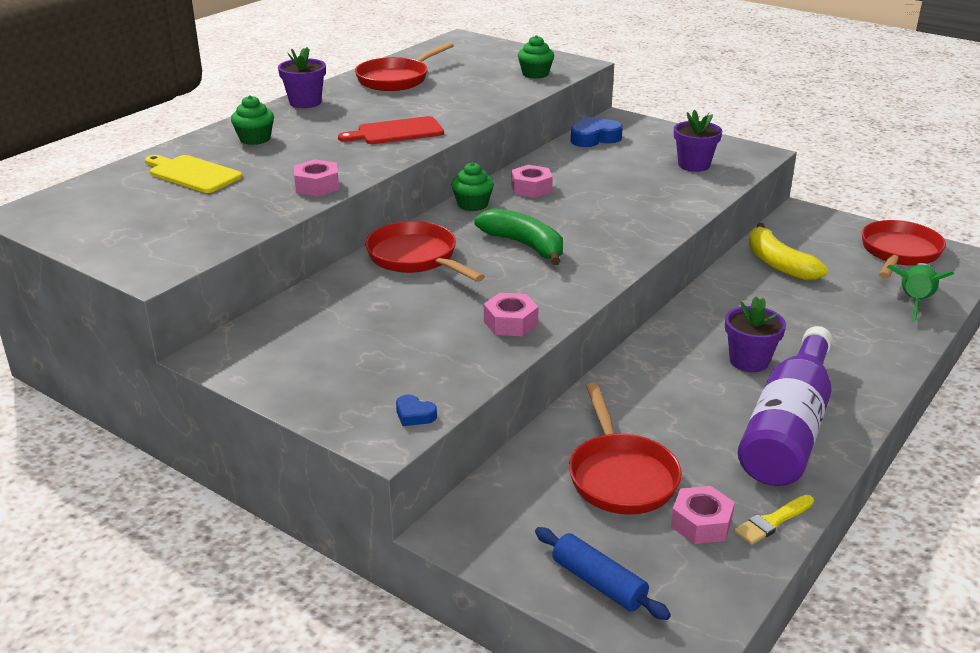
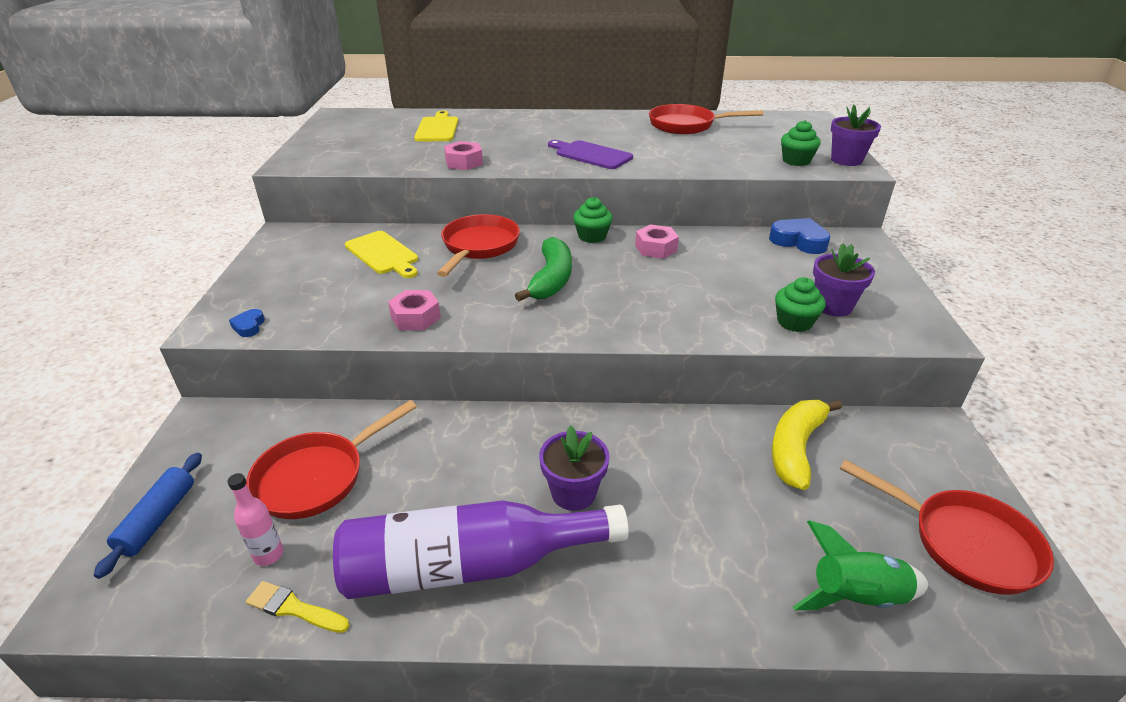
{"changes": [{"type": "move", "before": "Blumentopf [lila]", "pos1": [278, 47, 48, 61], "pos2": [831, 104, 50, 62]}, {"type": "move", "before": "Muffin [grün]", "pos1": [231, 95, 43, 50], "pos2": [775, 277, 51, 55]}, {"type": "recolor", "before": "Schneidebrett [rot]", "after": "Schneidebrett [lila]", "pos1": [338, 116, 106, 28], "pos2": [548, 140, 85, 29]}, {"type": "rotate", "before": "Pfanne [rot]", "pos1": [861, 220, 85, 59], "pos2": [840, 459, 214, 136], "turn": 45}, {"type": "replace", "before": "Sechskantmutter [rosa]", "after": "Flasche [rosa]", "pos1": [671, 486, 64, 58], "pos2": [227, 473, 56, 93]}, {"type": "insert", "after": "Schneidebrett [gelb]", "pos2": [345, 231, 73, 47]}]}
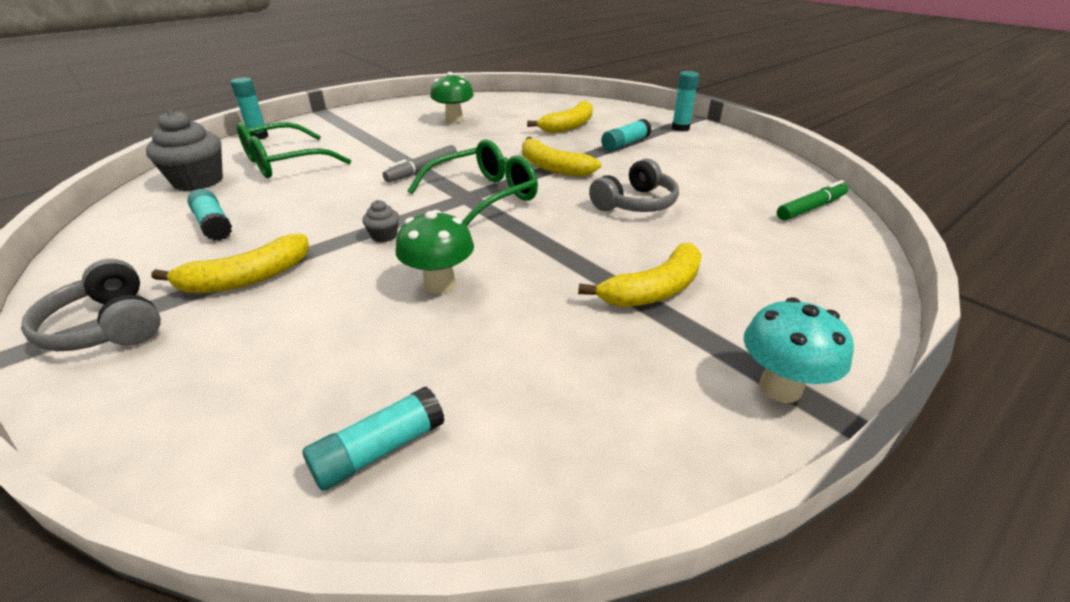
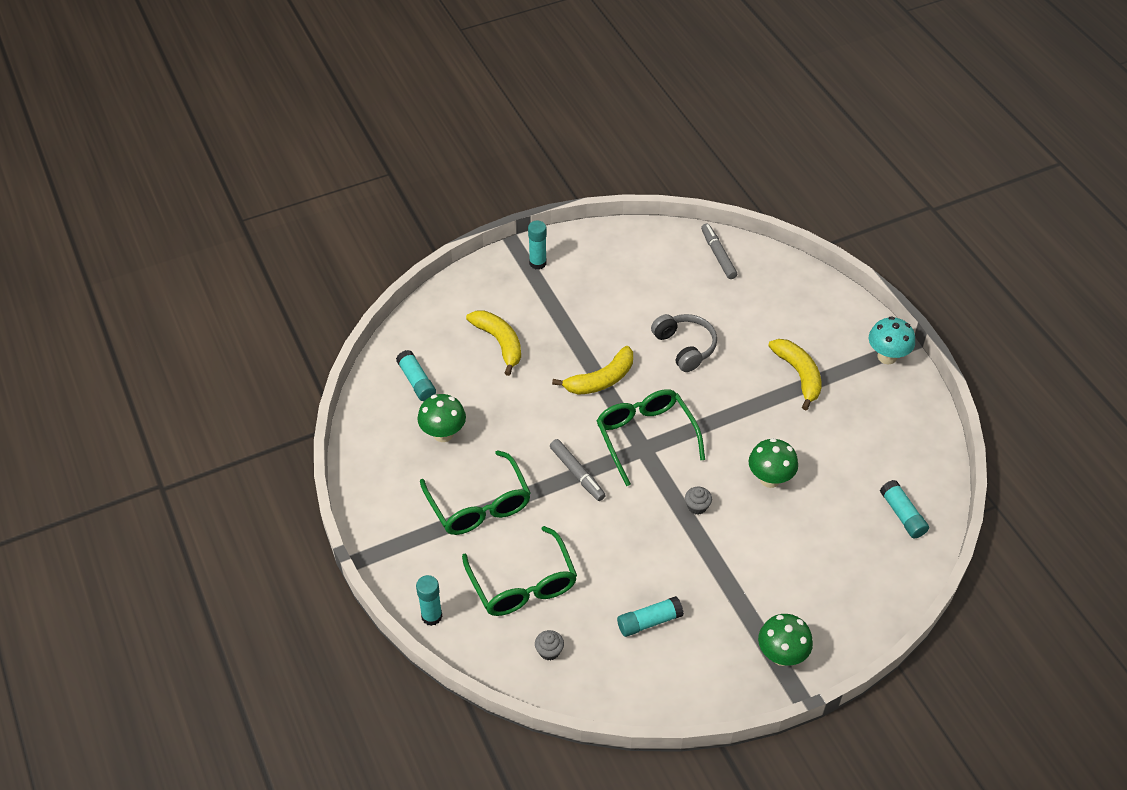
{"changes": [{"type": "resize", "before": "Muffin [grau]", "pos1": [146, 110, 77, 81], "pos2": [535, 630, 29, 31], "scale": 0.47}, {"type": "move", "before": "Klebestift [türkis]", "pos1": [601, 119, 51, 33], "pos2": [396, 350, 40, 51]}, {"type": "recolor", "before": "Filzstift [grün]", "after": "Filzstift [grau]", "pos1": [777, 180, 72, 40], "pos2": [701, 223, 36, 56]}, {"type": "delete", "before": "Banane [gelb]", "pos1": [152, 234, 157, 59]}, {"type": "replace", "before": "Kopfhörer [grau]", "after": "Pilz [grün]", "pos1": [21, 259, 140, 92], "pos2": [758, 614, 55, 52]}, {"type": "insert", "after": "Brille [grün]", "pos2": [420, 450, 111, 85]}]}
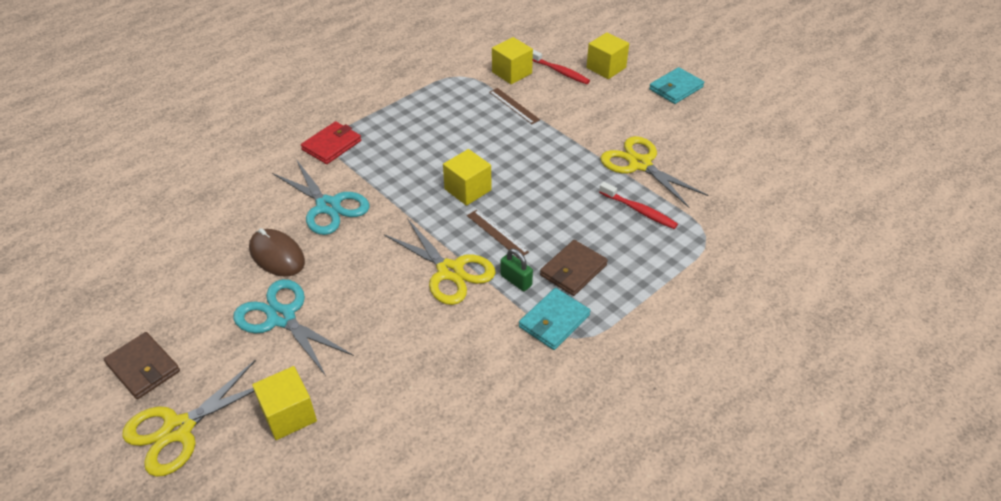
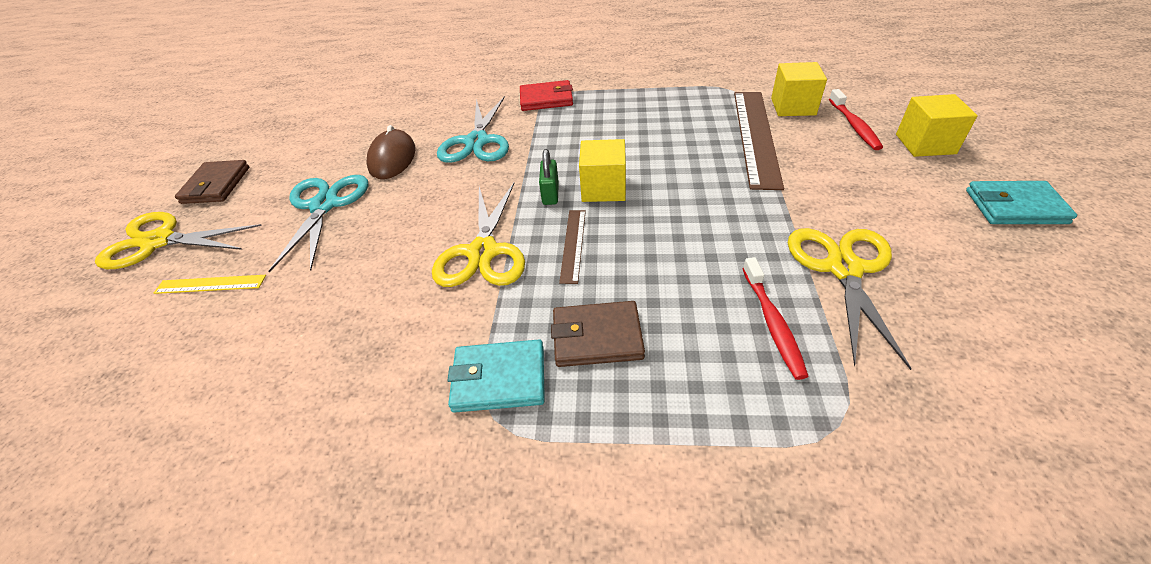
{"changes": [{"type": "resize", "before": "Lineal [braun]", "pos1": [489, 88, 51, 36], "pos2": [734, 92, 50, 98], "scale": 2.02}, {"type": "move", "before": "Vorhängeschloss [grün]", "pos1": [500, 249, 33, 42], "pos2": [539, 149, 20, 56]}, {"type": "replace", "before": "Kubus [gelb]", "after": "Lineal [gelb]", "pos1": [252, 366, 65, 74], "pos2": [154, 275, 112, 19]}]}
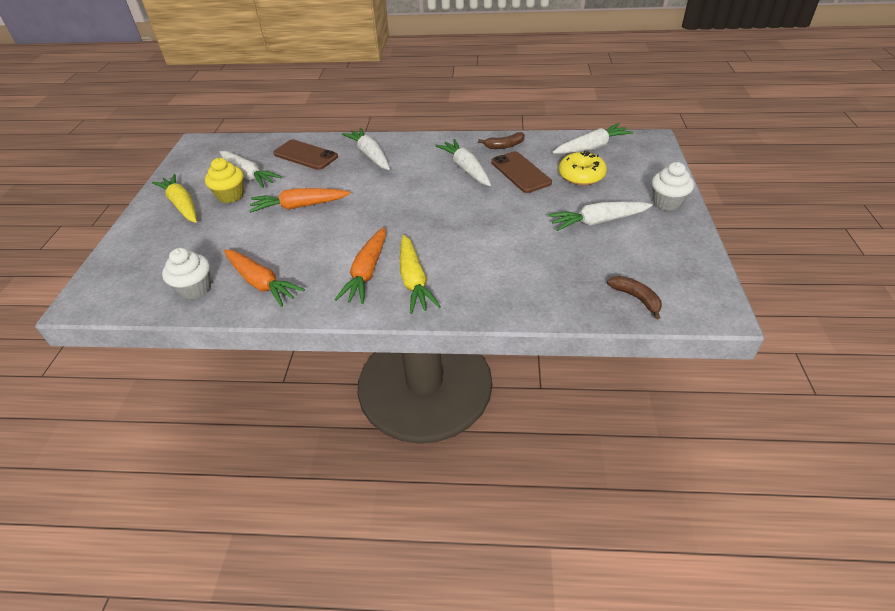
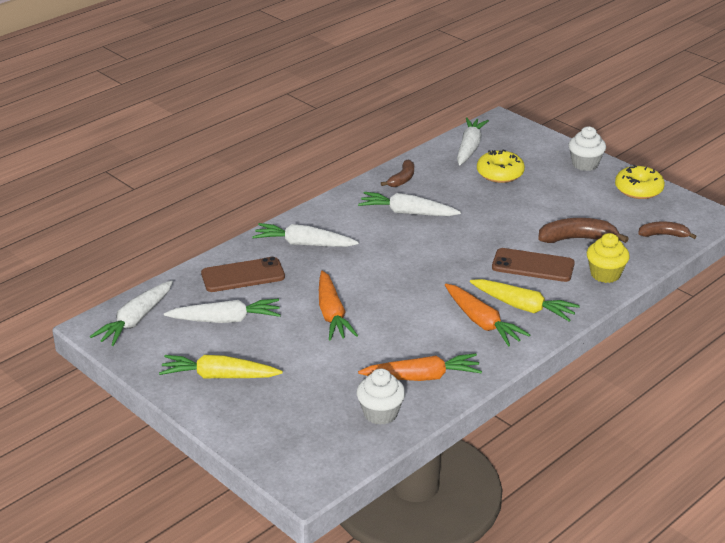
{"changes": [{"type": "move", "before": "Handy [braun]", "pos1": [491, 151, 61, 42], "pos2": [492, 248, 83, 34]}, {"type": "move", "before": "Muffin [gelb]", "pos1": [205, 158, 39, 45], "pos2": [587, 233, 43, 50]}, {"type": "rotate", "before": "Karotte [orange]", "pos1": [249, 188, 102, 25], "pos2": [319, 271, 39, 69], "turn": -45}, {"type": "move", "before": "Karotte [weiß]", "pos1": [548, 202, 105, 29], "pos2": [90, 280, 83, 66]}, {"type": "insert", "after": "Donut [gelb]", "pos2": [615, 165, 50, 34]}, {"type": "insert", "after": "Banane [braun]", "pos2": [538, 218, 91, 25]}]}
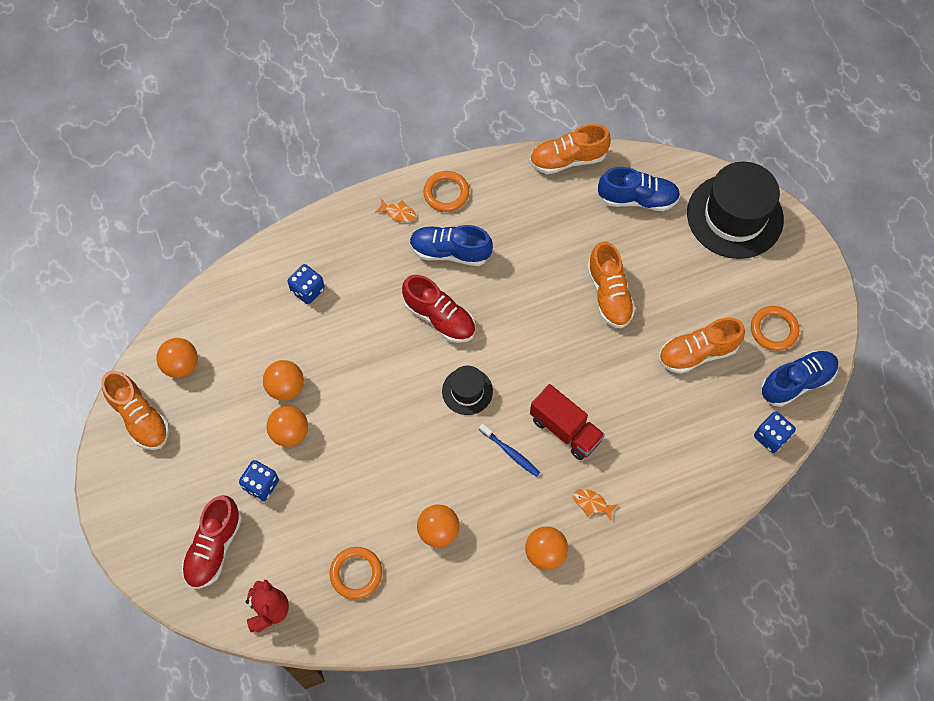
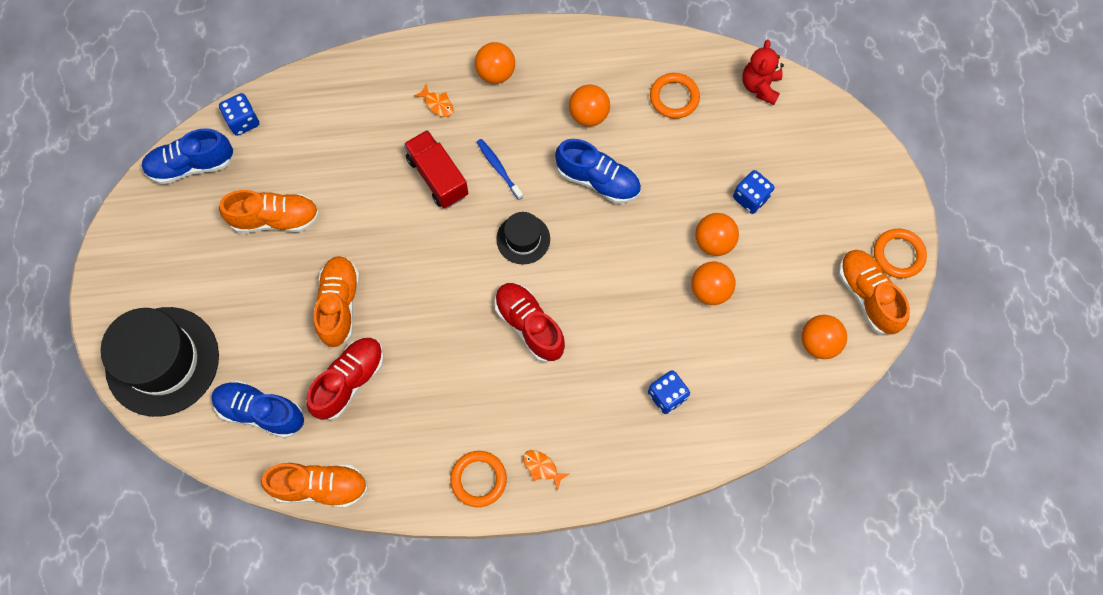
{"changes": [{"type": "move", "before": "Schuh [blau]", "pos1": [410, 225, 83, 41], "pos2": [555, 139, 86, 64]}, {"type": "move", "before": "Ring [orange]", "pos1": [751, 306, 48, 45], "pos2": [874, 228, 53, 50]}, {"type": "move", "before": "Schuh [rot]", "pos1": [182, 495, 60, 94], "pos2": [306, 338, 78, 82]}]}
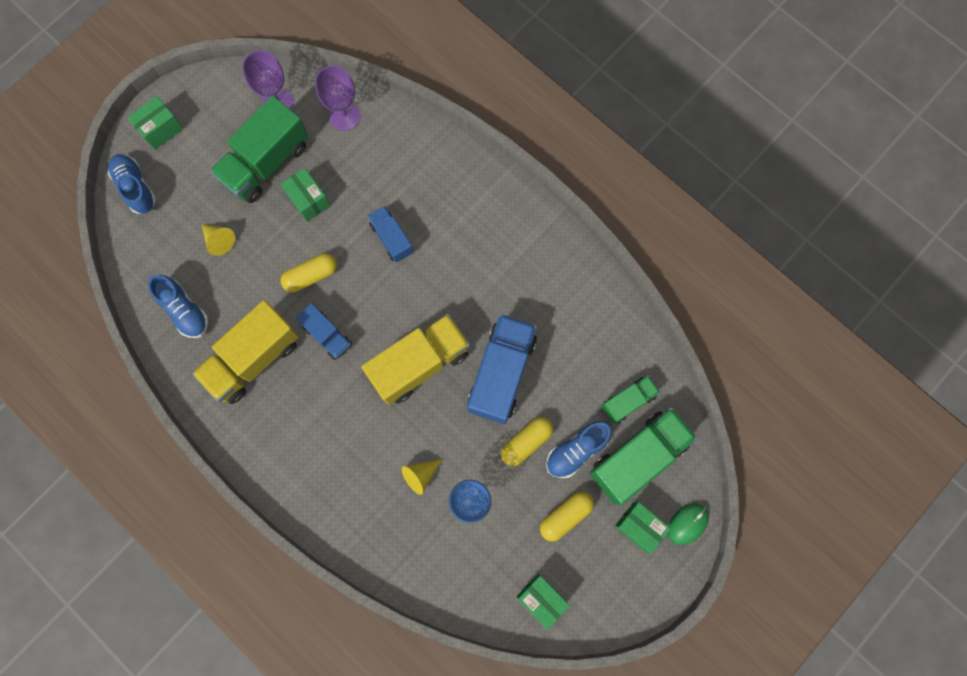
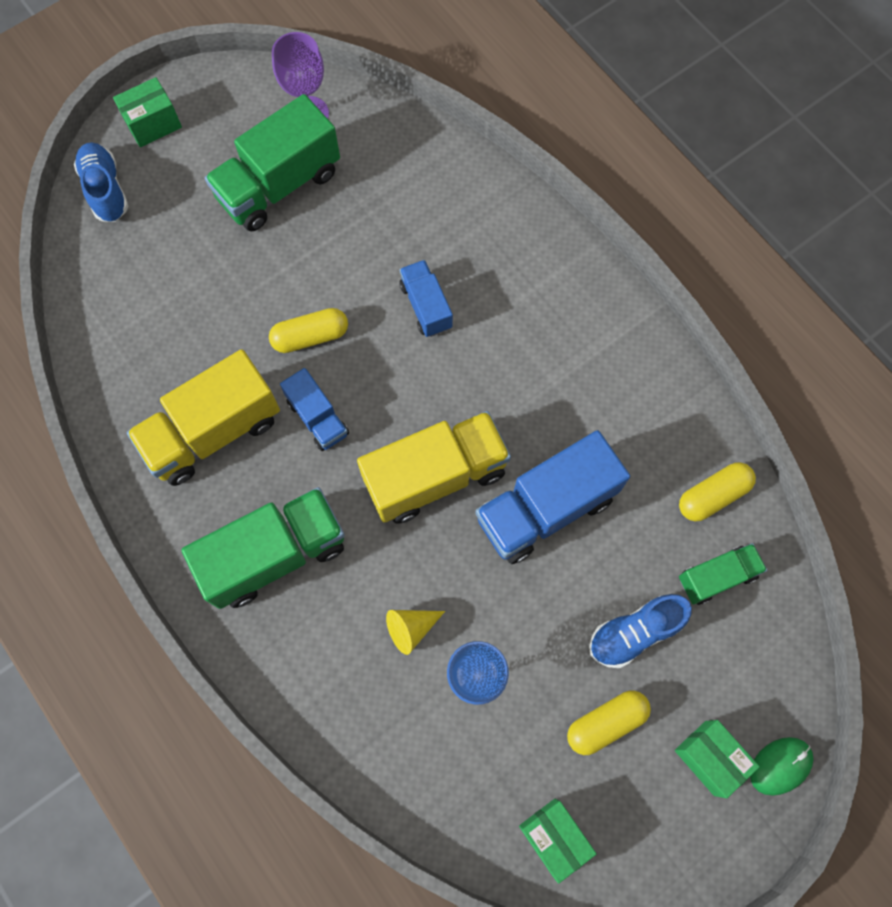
{"changes": [{"type": "delete", "before": "Kelch [lila]", "pos1": [315, 65, 45, 66]}, {"type": "delete", "before": "Schachtel [grün]", "pos1": [281, 168, 49, 54]}, {"type": "delete", "before": "Kegel [gelb]", "pos1": [202, 224, 33, 32]}, {"type": "delete", "before": "Schuh [blau]", "pos1": [148, 275, 60, 63]}, {"type": "rotate", "before": "Lastwagen [blau]", "pos1": [467, 314, 70, 110], "pos2": [475, 430, 155, 134], "turn": -150}, {"type": "move", "before": "Lastwagen [grün]", "pos1": [590, 408, 107, 97], "pos2": [182, 487, 163, 122]}, {"type": "move", "before": "Kapsel [gelb]", "pos1": [501, 417, 52, 49], "pos2": [679, 462, 77, 59]}]}
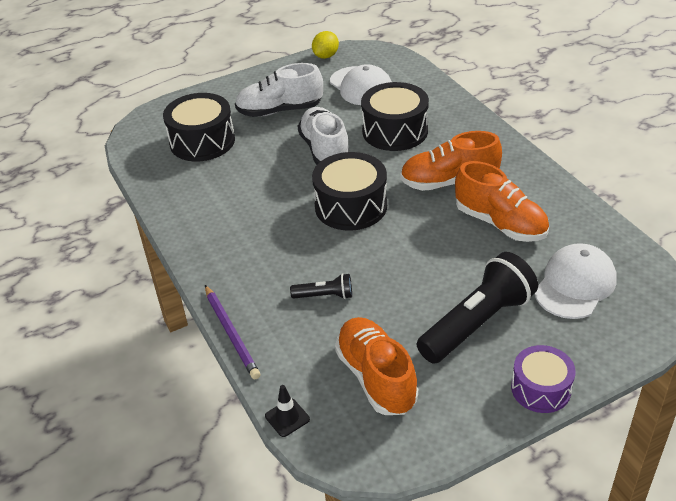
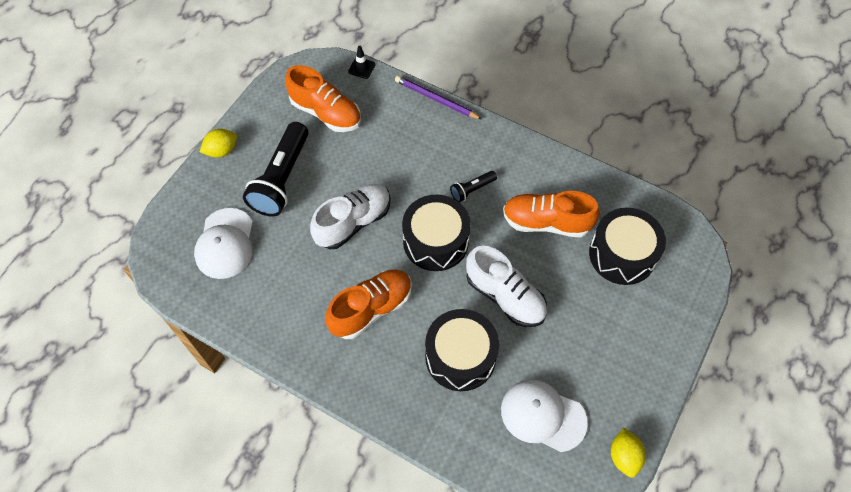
{"changes": [{"type": "move", "before": "Schuh [weiß]", "pos1": [235, 63, 88, 54], "pos2": [310, 184, 81, 65]}, {"type": "move", "before": "Schuh [orange]", "pos1": [455, 161, 94, 81], "pos2": [503, 191, 97, 47]}, {"type": "move", "before": "Taschenlampe [schwarz]", "pos1": [290, 273, 62, 26], "pos2": [450, 171, 47, 31]}, {"type": "replace", "before": "Trommel [lila]", "after": "Zitrone [gelb]", "pos1": [511, 345, 65, 68], "pos2": [200, 129, 37, 29]}]}
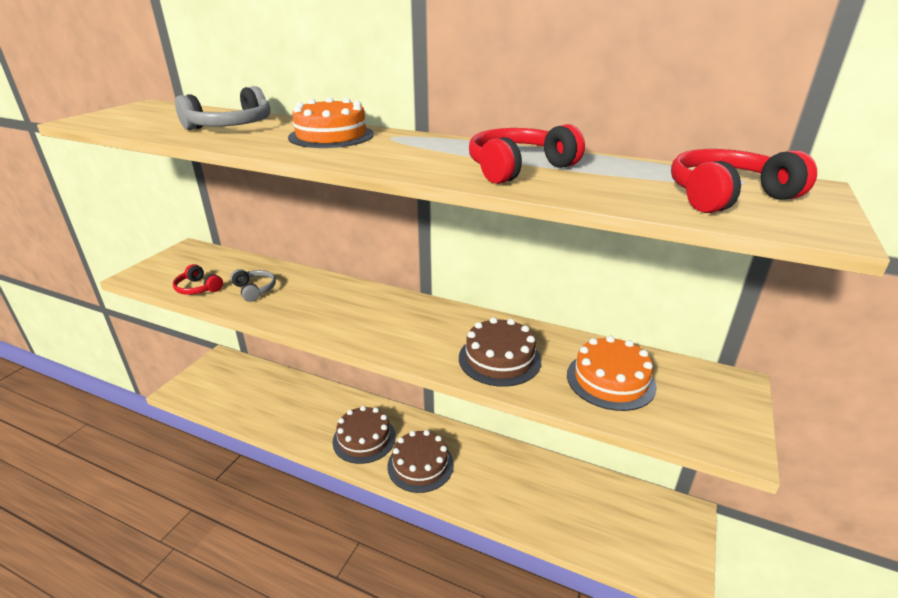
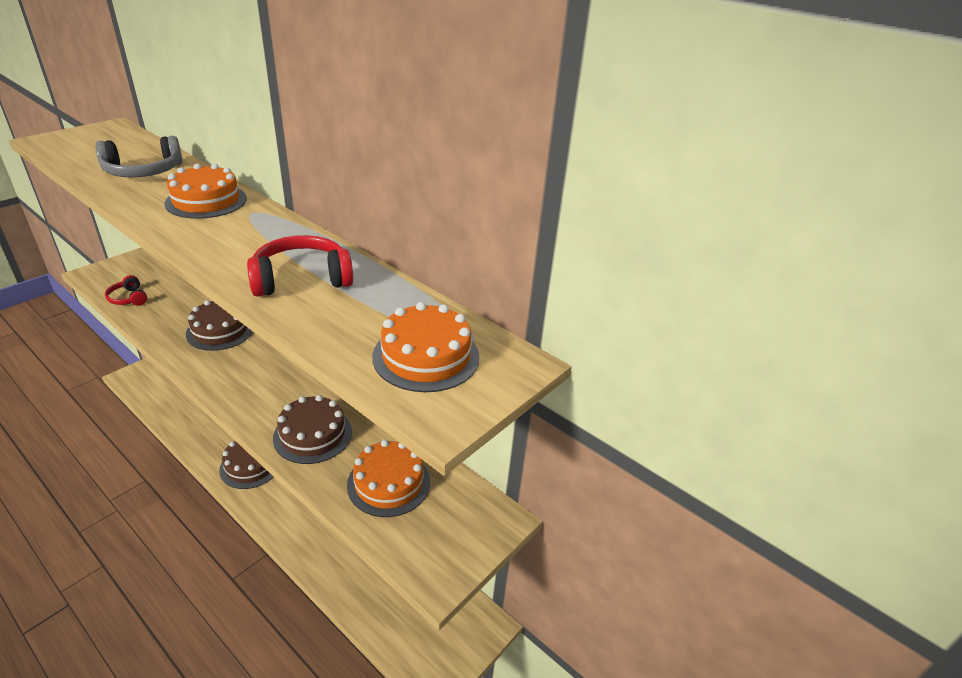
{"changes": [{"type": "replace", "before": "Kopfhörer [rot]", "after": "Kuchen [orange]", "pos1": [671, 149, 146, 64], "pos2": [372, 302, 107, 90]}, {"type": "delete", "before": "Kopfhörer [grau]", "pos1": [230, 269, 46, 33]}, {"type": "move", "before": "Kuchen [braun]", "pos1": [387, 430, 67, 63], "pos2": [186, 300, 67, 51]}]}
